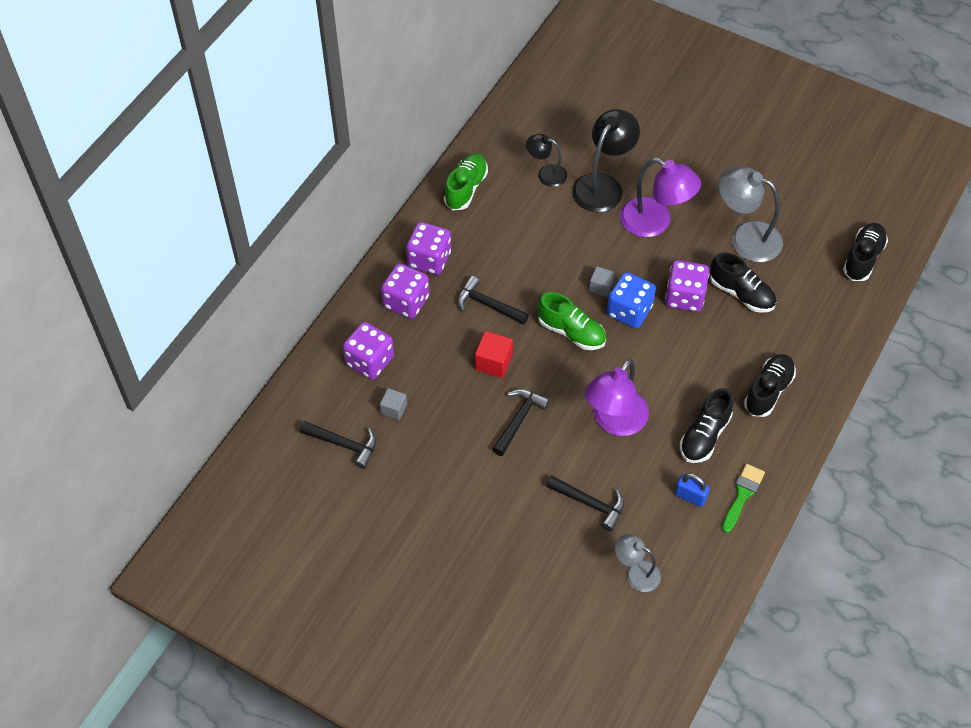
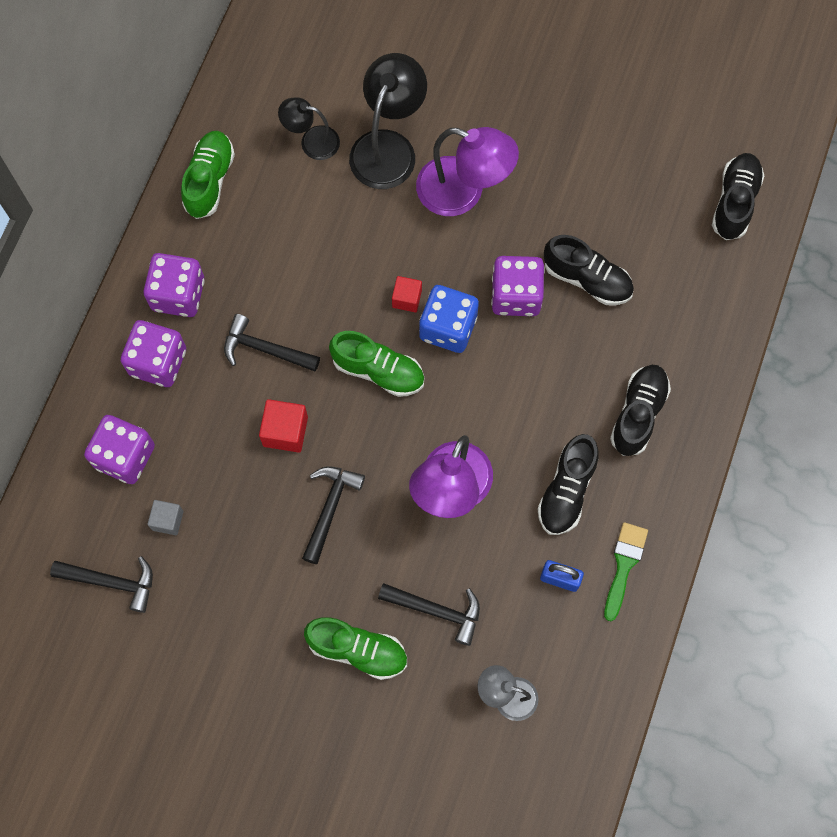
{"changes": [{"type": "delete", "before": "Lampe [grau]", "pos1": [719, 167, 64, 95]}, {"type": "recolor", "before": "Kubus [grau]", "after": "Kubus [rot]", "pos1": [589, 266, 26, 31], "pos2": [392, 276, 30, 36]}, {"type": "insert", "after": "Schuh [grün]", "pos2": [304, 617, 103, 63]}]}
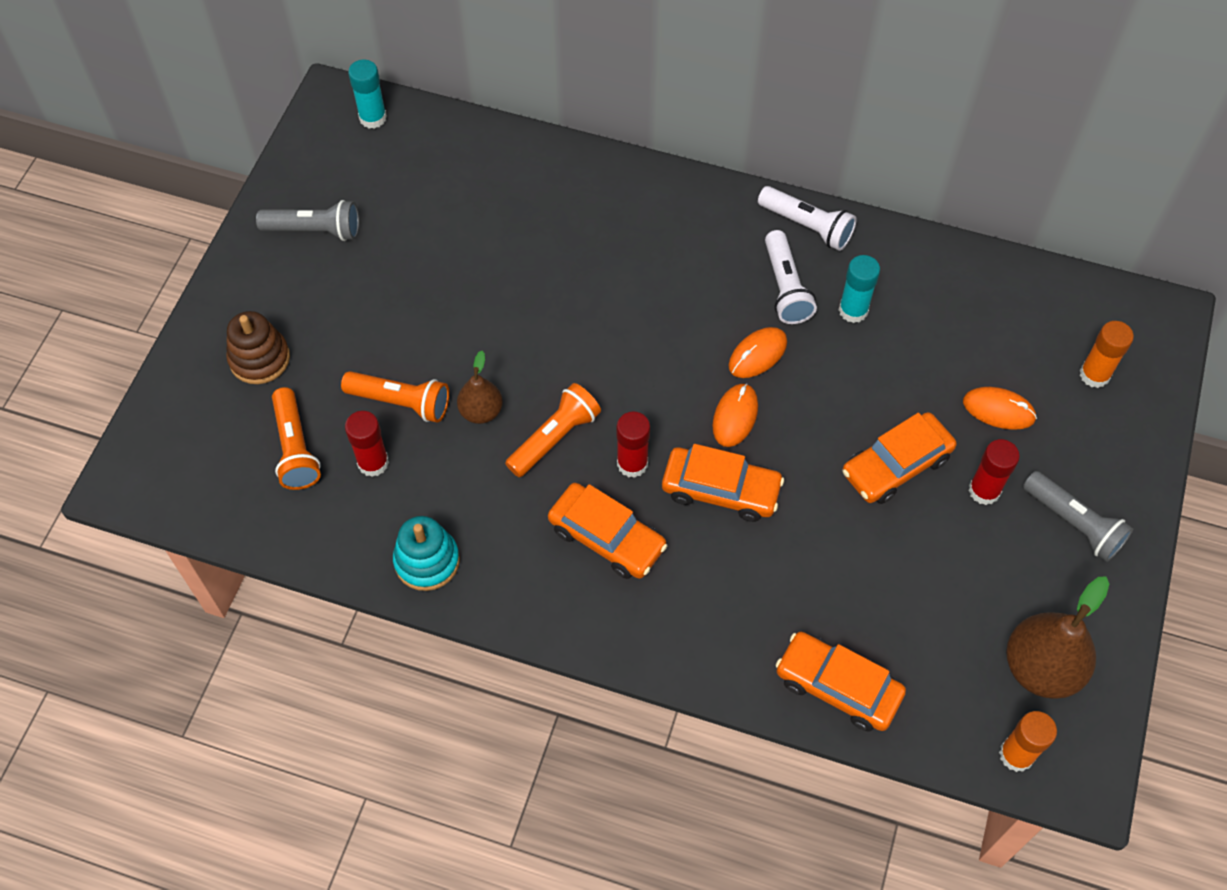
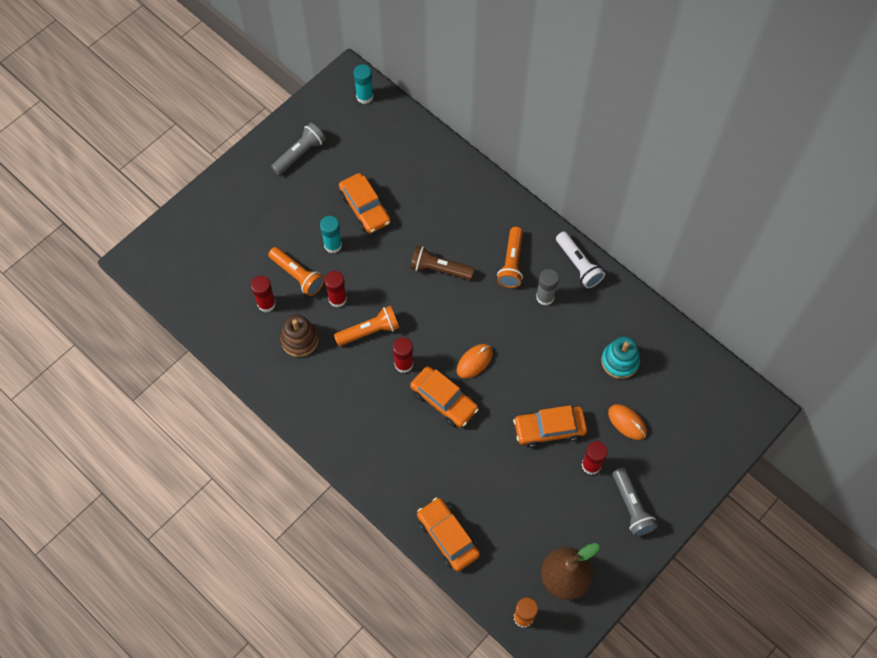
{"changes": [{"type": "rotate", "before": "Taschenlampe [grau]", "pos1": [256, 200, 103, 41], "pos2": [271, 123, 55, 52], "turn": -75}, {"type": "replace", "before": "Taschenlampe [weiß]", "after": "Klebestift [grau]", "pos1": [765, 230, 52, 94], "pos2": [536, 269, 23, 37]}, {"type": "move", "before": "Klebestift [türkis]", "pos1": [839, 255, 41, 68], "pos2": [320, 216, 22, 37]}, {"type": "move", "before": "Stapelspielzeug [braun]", "pos1": [226, 311, 64, 73], "pos2": [280, 315, 39, 42]}, {"type": "delete", "before": "Klebestift [orange]", "pos1": [1080, 321, 54, 67]}, {"type": "delete", "before": "Computermaus [orange]", "pos1": [729, 327, 58, 51]}, {"type": "replace", "before": "Birne [braun]", "after": "Klebestift [rot]", "pos1": [457, 351, 46, 73], "pos2": [324, 271, 23, 36]}, {"type": "move", "before": "Taschenlampe [orange]", "pos1": [272, 387, 49, 103], "pos2": [497, 227, 26, 61]}, {"type": "move", "before": "Auto [orange]", "pos1": [548, 483, 119, 96], "pos2": [339, 173, 52, 61]}, {"type": "move", "before": "Stapelspielzeug [türkis]", "pos1": [393, 516, 67, 75], "pos2": [601, 336, 39, 43]}, {"type": "insert", "after": "Taschenlampe [braun]", "pos2": [410, 246, 64, 34]}]}
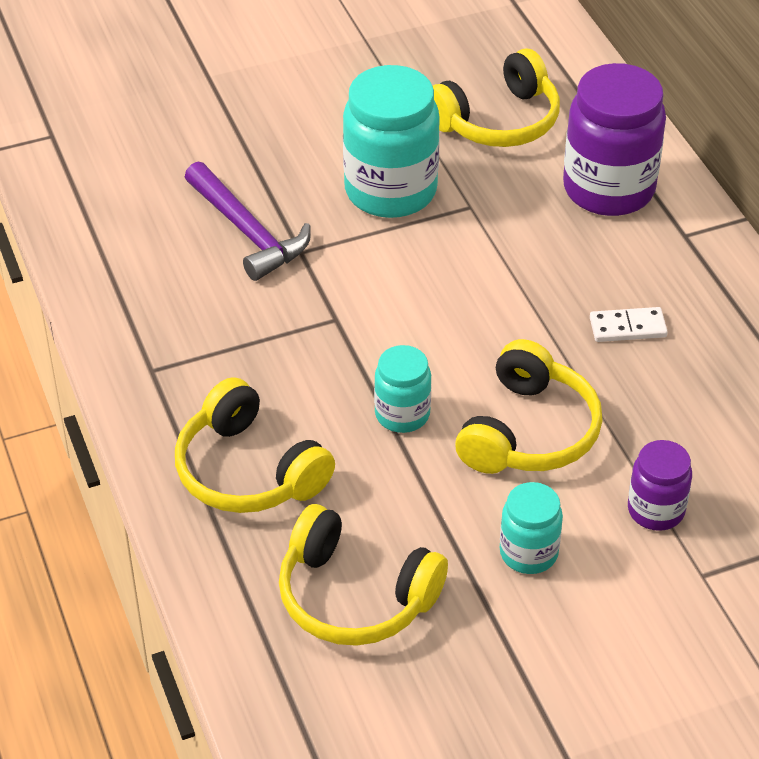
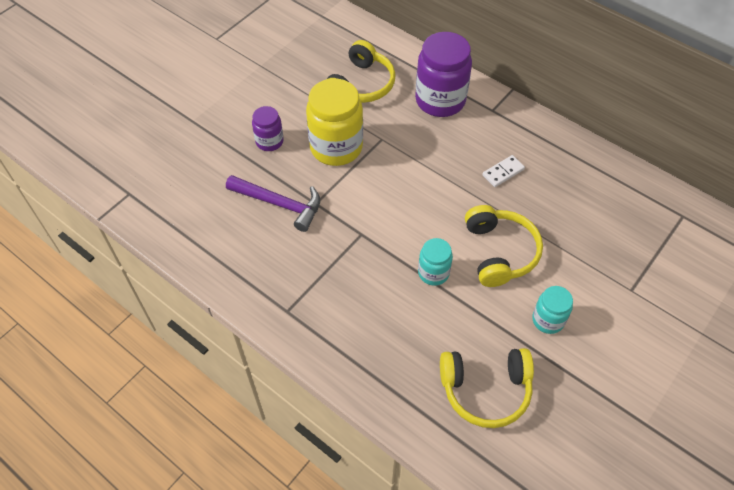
{"changes": [{"type": "recolor", "before": "Einmachglas [türkis]", "after": "Einmachglas [gelb]", "pos1": [343, 65, 97, 153], "pos2": [306, 79, 57, 87]}, {"type": "delete", "before": "Kopfhörer [gelb]", "pos1": [175, 377, 160, 136]}, {"type": "move", "before": "Einmachglas [lila]", "pos1": [628, 440, 64, 91], "pos2": [252, 106, 32, 45]}]}
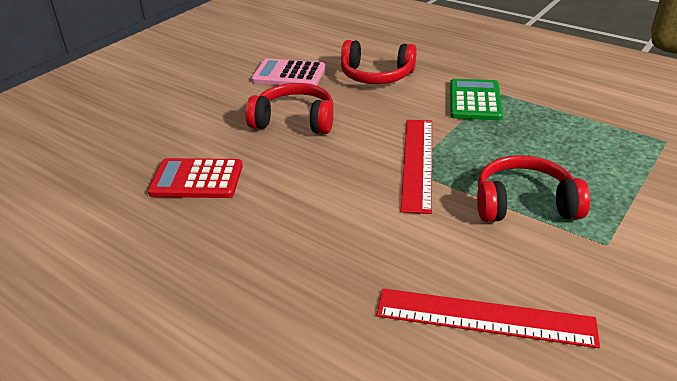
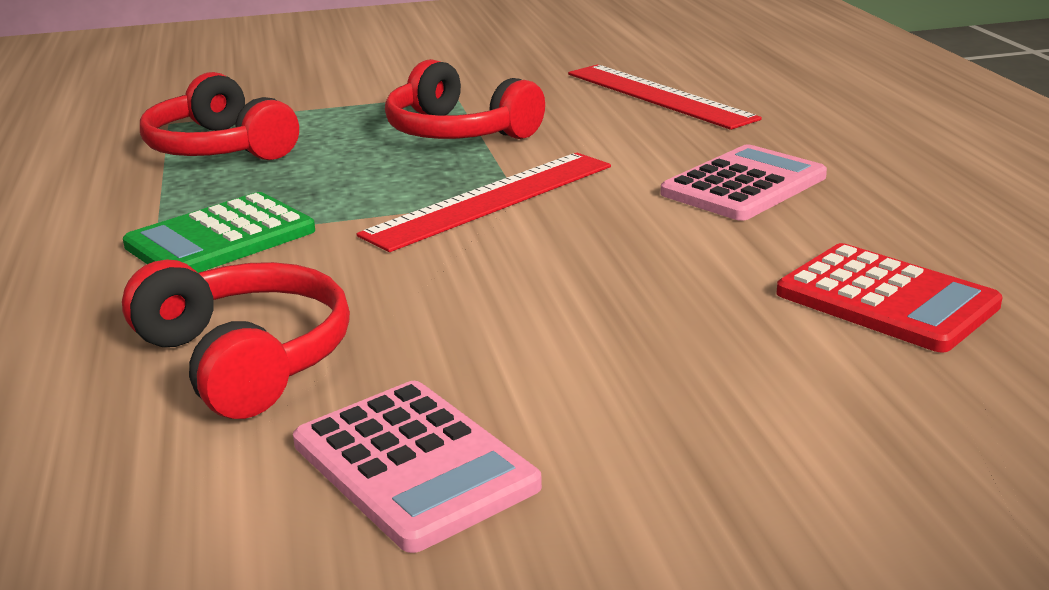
{"changes": [{"type": "move", "before": "Kopfhörer [rot]", "pos1": [246, 83, 87, 51], "pos2": [140, 72, 159, 88]}, {"type": "insert", "after": "Taschenrechner [rosa]", "pos2": [661, 144, 166, 77]}]}
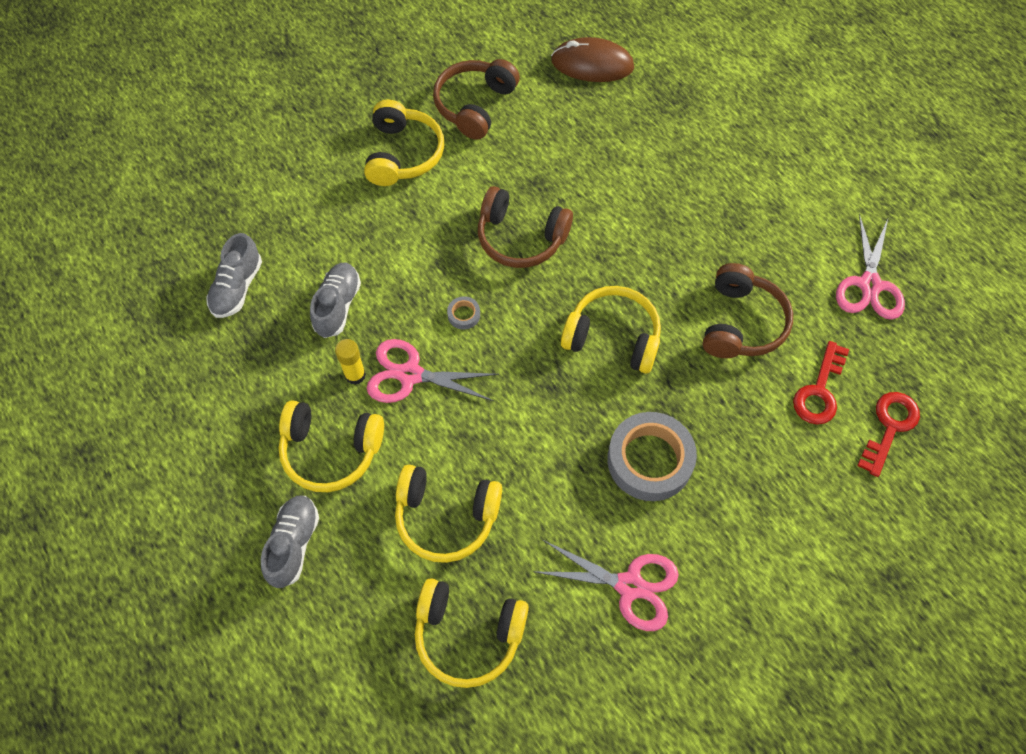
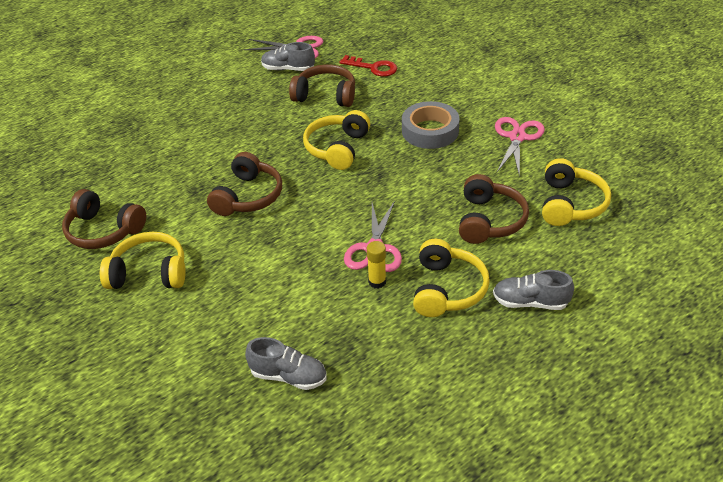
{"changes": [{"type": "delete", "before": "Computermaus [braun]", "pos1": [551, 37, 83, 45]}, {"type": "move", "before": "Schuh [grau]", "pos1": [310, 263, 51, 75], "pos2": [261, 42, 54, 29]}, {"type": "delete", "before": "Klebeband [grau]", "pos1": [447, 296, 33, 34]}, {"type": "delete", "before": "Schlüssel [rot]", "pos1": [857, 392, 63, 85]}, {"type": "recolor", "before": "Kopfhörer [gelb]", "after": "Kopfhörer [braun]", "pos1": [395, 465, 107, 98], "pos2": [459, 174, 70, 70]}]}
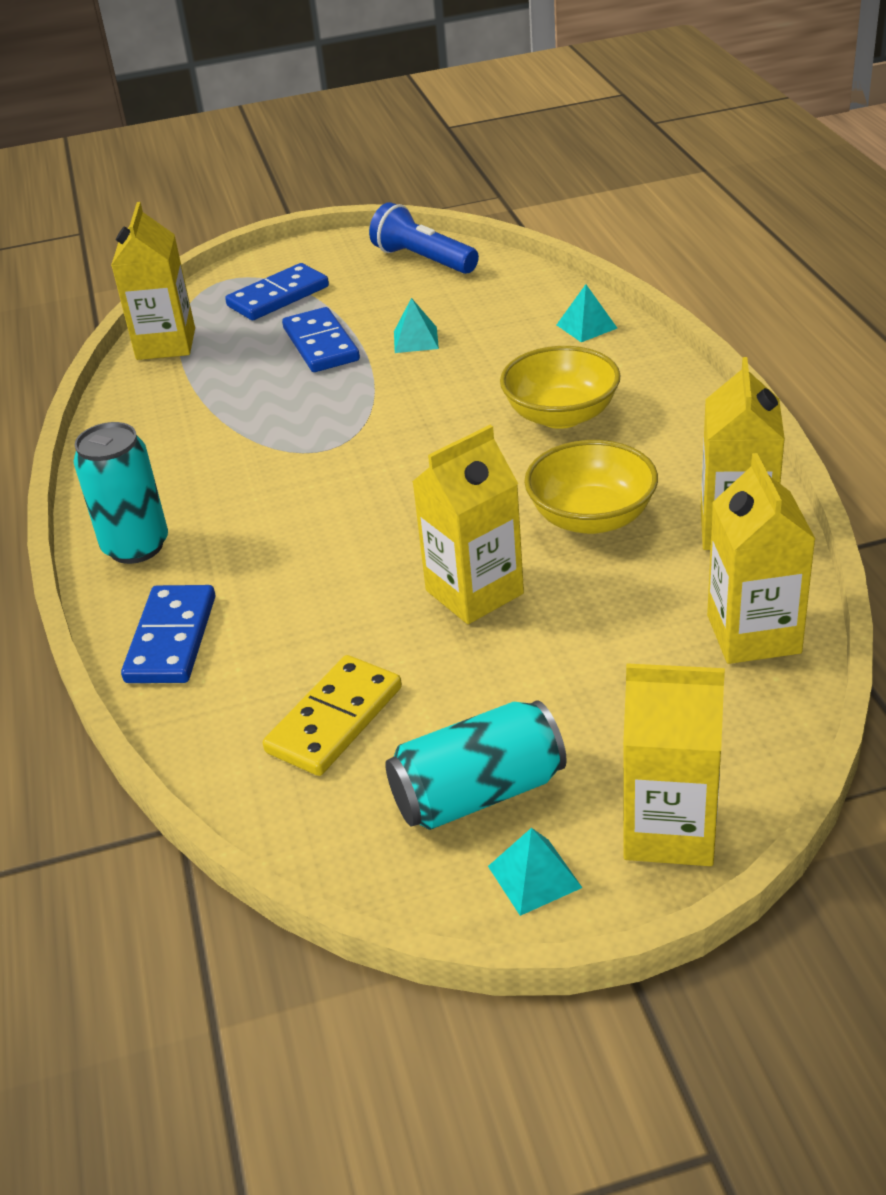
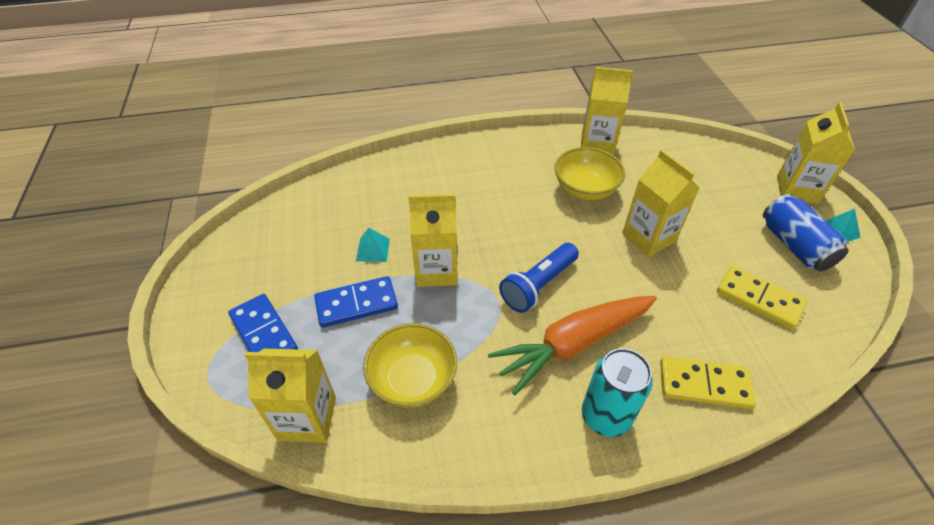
{"changes": [{"type": "move", "before": "Taschenlampe [blau]", "pos1": [369, 202, 110, 72], "pos2": [499, 243, 80, 70]}, {"type": "delete", "before": "Pyramide [türkis]", "pos1": [557, 284, 60, 58]}, {"type": "move", "before": "Schüssel [gelb]", "pos1": [500, 346, 120, 83], "pos2": [363, 323, 94, 85]}, {"type": "move", "before": "Getränkekarton [gelb]", "pos1": [707, 453, 108, 211], "pos2": [409, 194, 49, 93]}, {"type": "recolor", "before": "Dominostein [blau]", "after": "Dominostein [gelb]", "pos1": [121, 585, 95, 98], "pos2": [660, 356, 96, 53]}, {"type": "recolor", "before": "Dose [türkis]", "after": "Dose [blau]", "pos1": [385, 700, 181, 130], "pos2": [763, 194, 86, 77]}, {"type": "insert", "after": "Karotte [orange]", "pos2": [488, 296, 169, 99]}]}
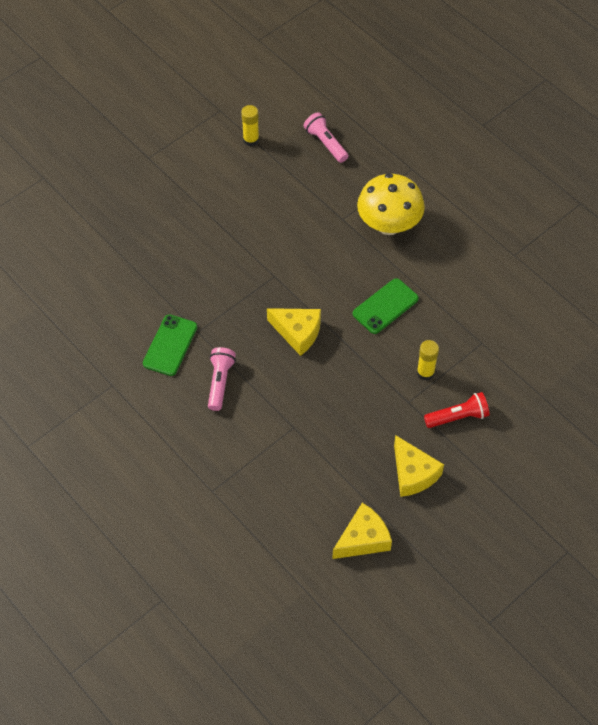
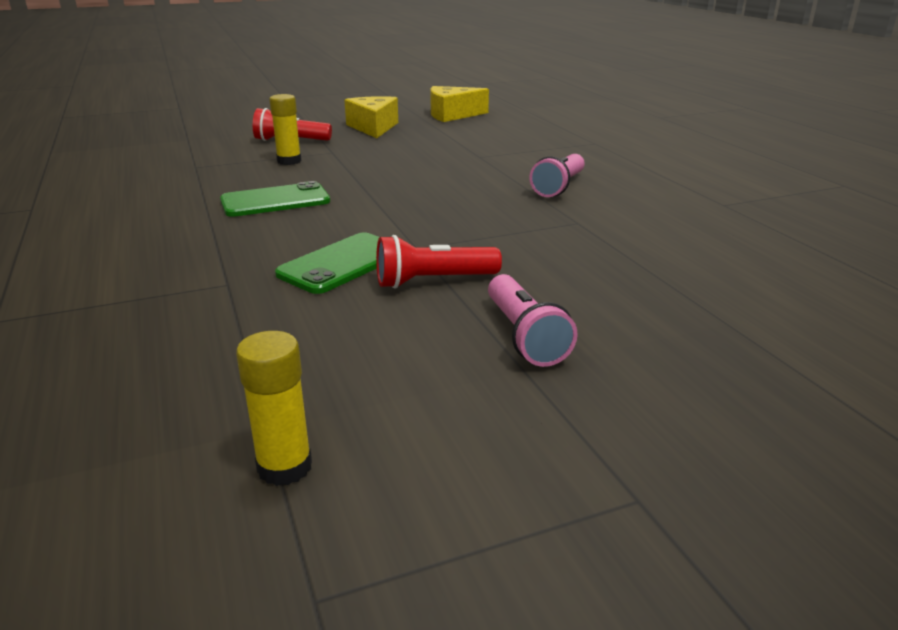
{"changes": [{"type": "move", "before": "Taschenlampe [rosa]", "pos1": [304, 112, 44, 51], "pos2": [488, 274, 90, 93]}, {"type": "delete", "before": "Pilz [gelb]", "pos1": [357, 173, 68, 62]}, {"type": "delete", "before": "Käse [gelb]", "pos1": [267, 308, 54, 48]}, {"type": "move", "before": "Handy [grün]", "pos1": [143, 314, 54, 62], "pos2": [275, 232, 104, 62]}, {"type": "insert", "after": "Taschenlampe [rot]", "pos2": [376, 235, 126, 54]}]}
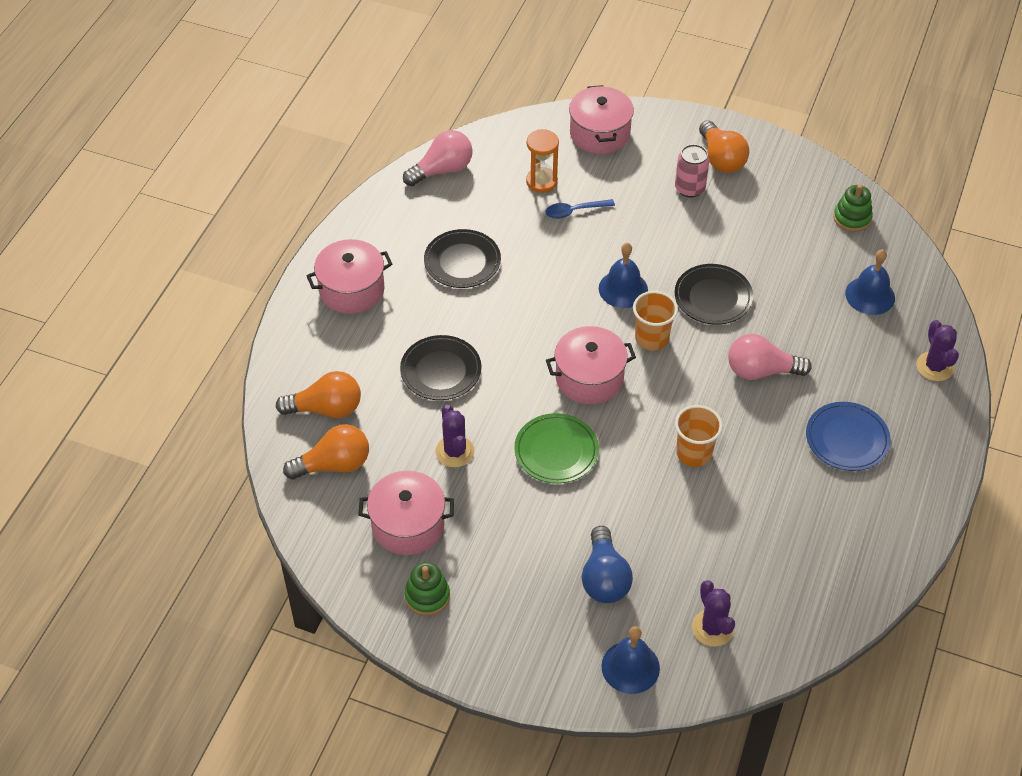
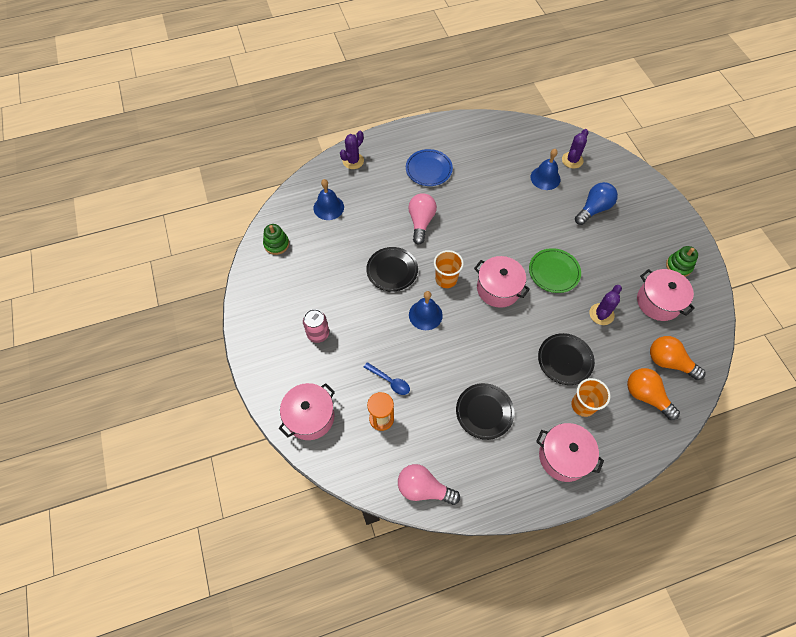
{"changes": [{"type": "delete", "before": "Glühbirne [orange]", "pos1": [699, 120, 50, 53]}, {"type": "rotate", "before": "Glühbirne [rosa]", "pos1": [728, 334, 84, 46], "pos2": [408, 193, 29, 51], "turn": -135}, {"type": "move", "before": "Becher [orange]", "pos1": [675, 405, 48, 62], "pos2": [571, 378, 39, 39]}, {"type": "move", "before": "Glocke [blau]", "pos1": [601, 626, 59, 68], "pos2": [530, 149, 30, 41]}]}
